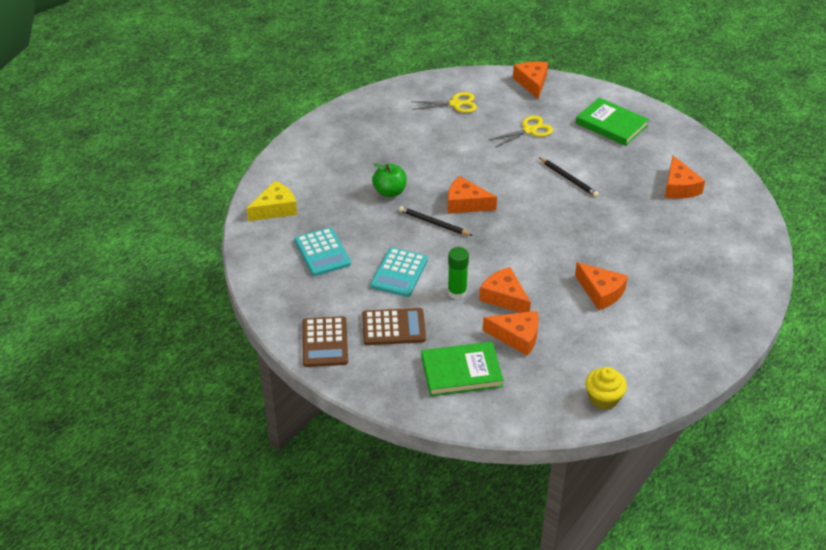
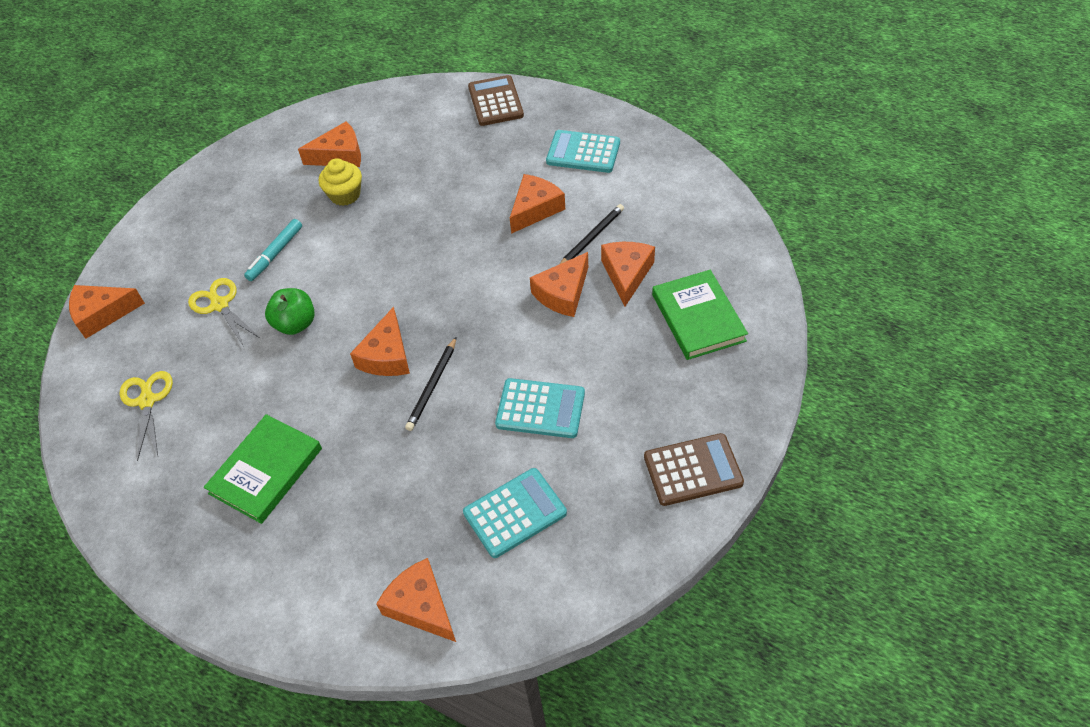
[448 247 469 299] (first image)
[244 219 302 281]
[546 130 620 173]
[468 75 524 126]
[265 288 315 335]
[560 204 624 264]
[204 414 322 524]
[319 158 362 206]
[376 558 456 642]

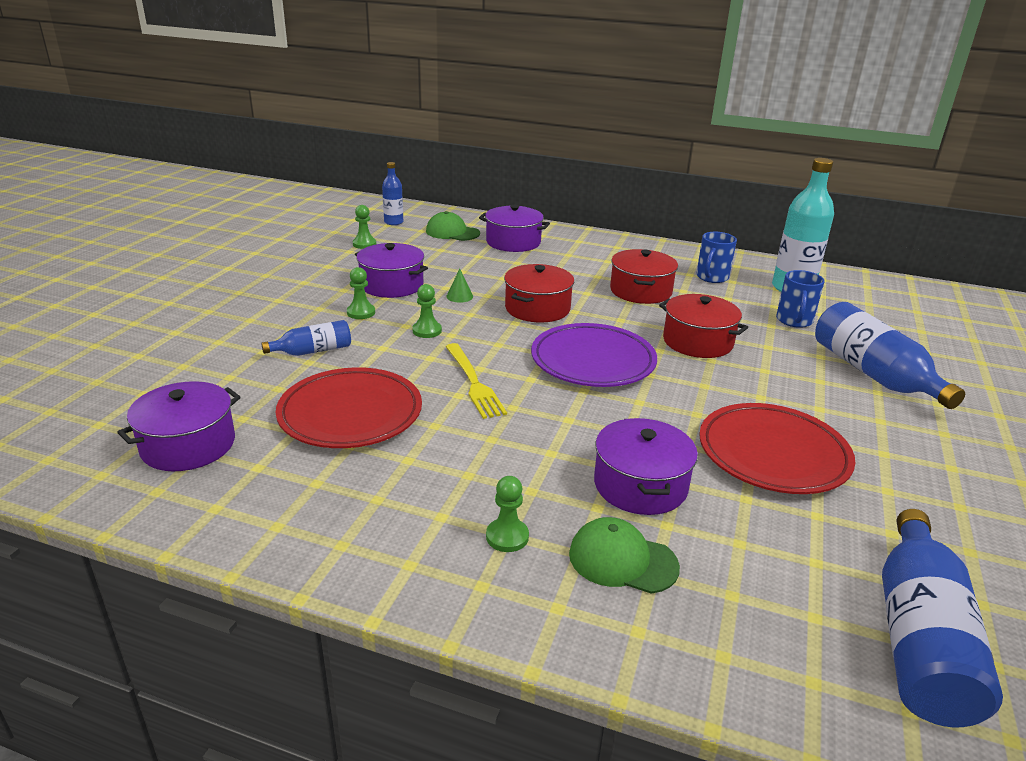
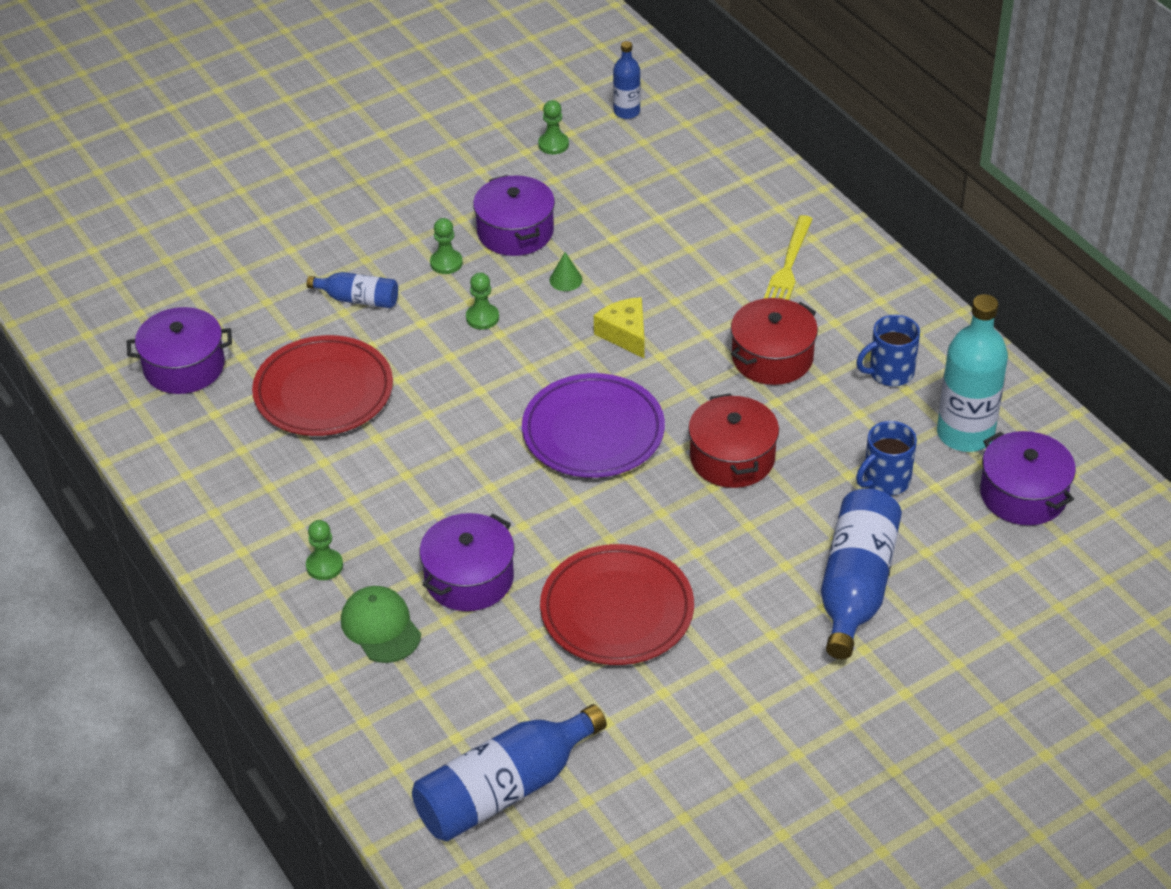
[426 211 480 241] (first image)
[764 215 813 300]
[980 431 1076 525]
[594 297 645 359]

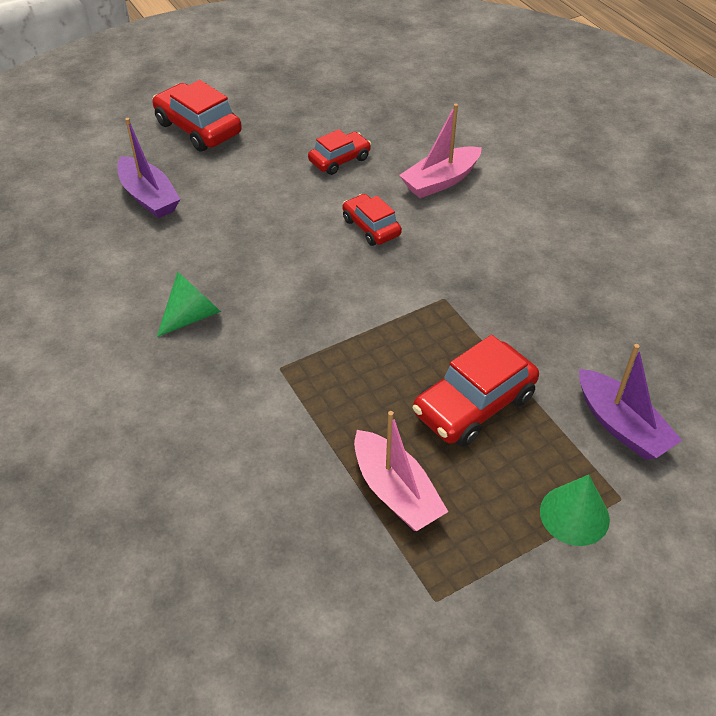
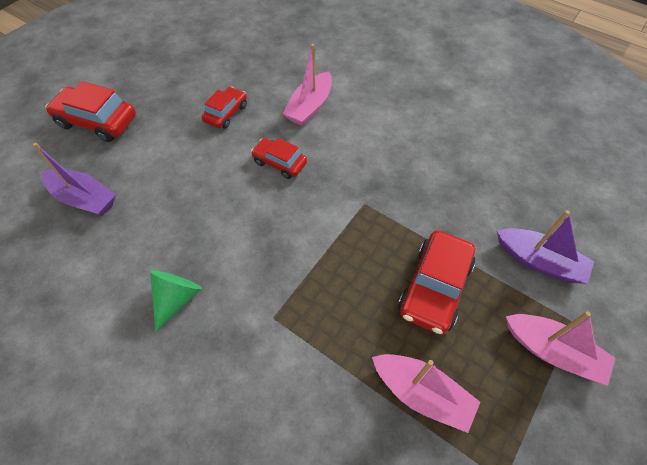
[506 311 616 386]

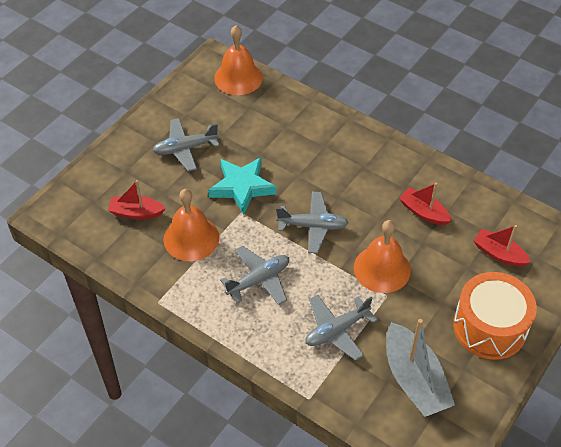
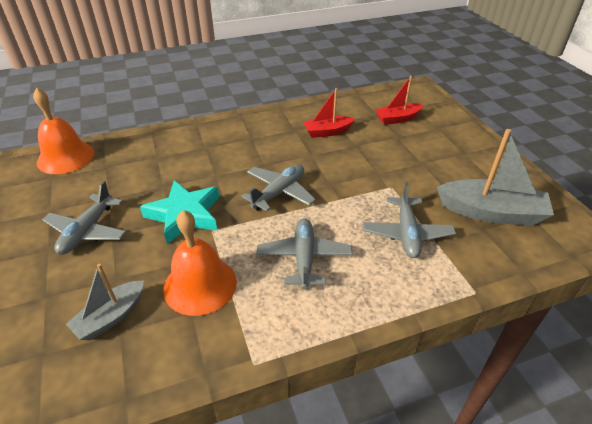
[354 220 411 293] (first image)
[453 272 537 360] (first image)
[66 264 144 341]

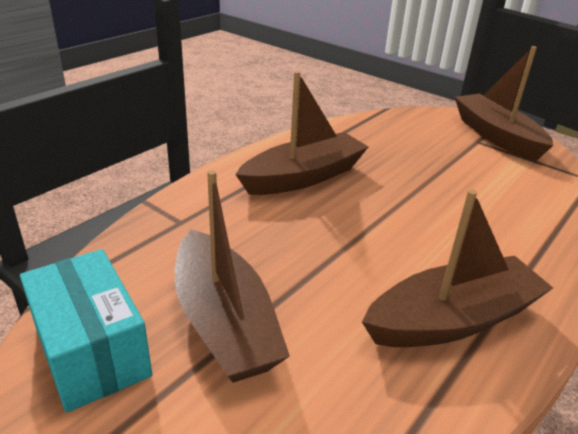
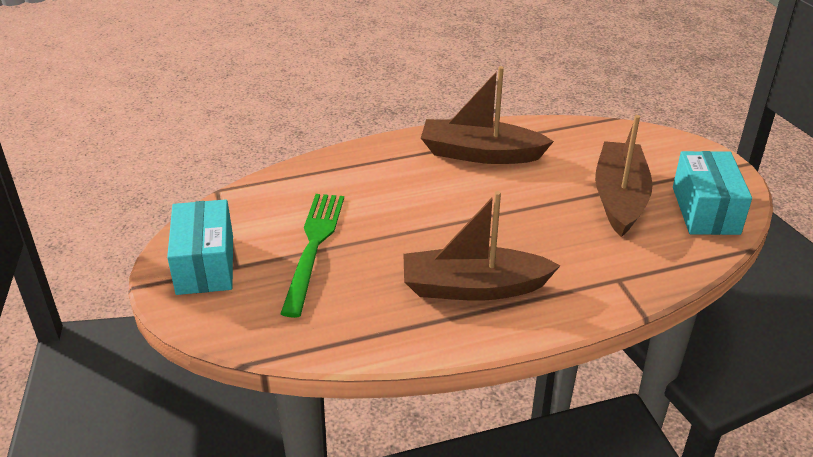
[280 194 344 318]
[167 199 233 295]

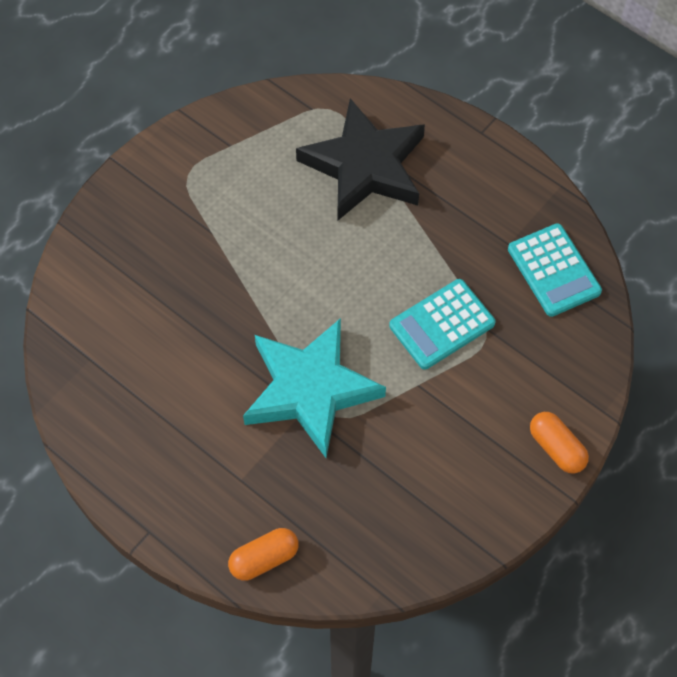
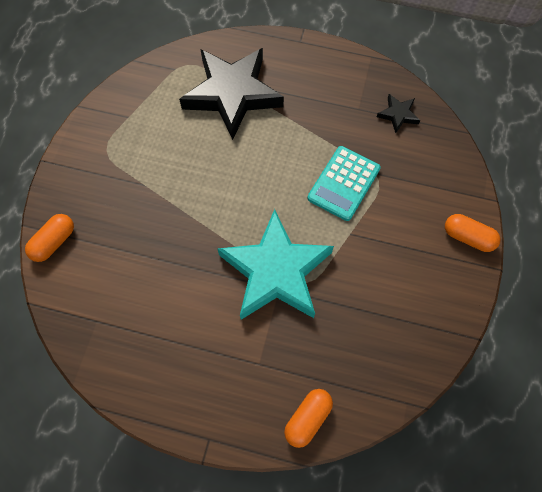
[25 214 74 262]
[377 94 420 133]

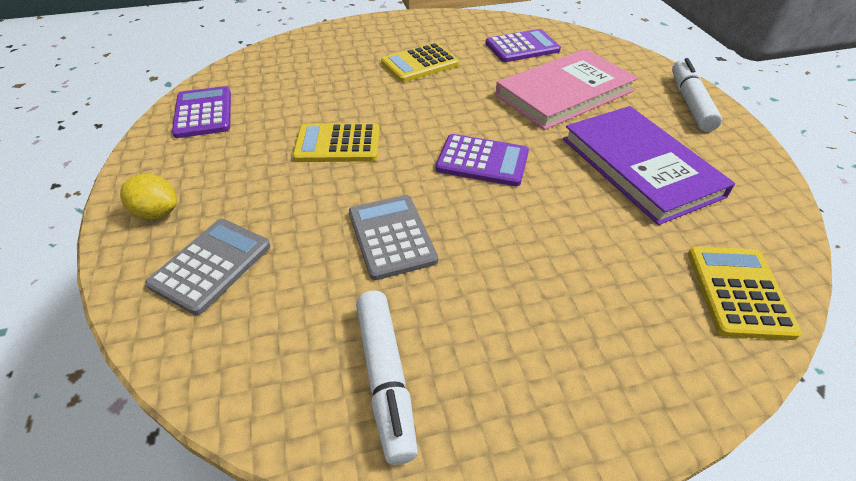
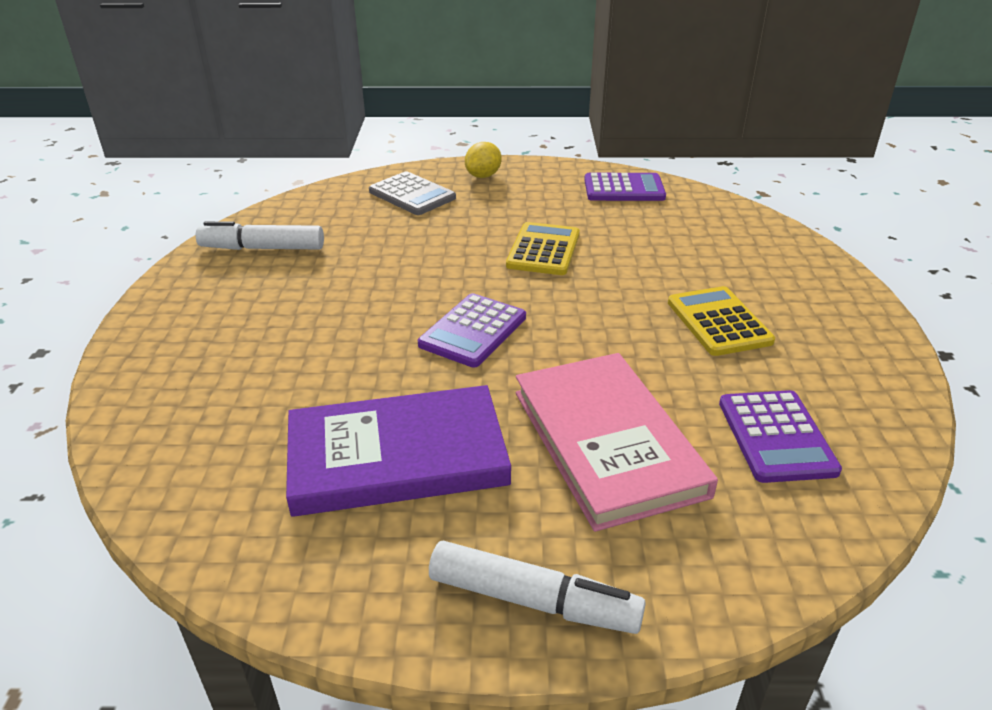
[349 195 438 280] (first image)
[688 246 802 340] (first image)

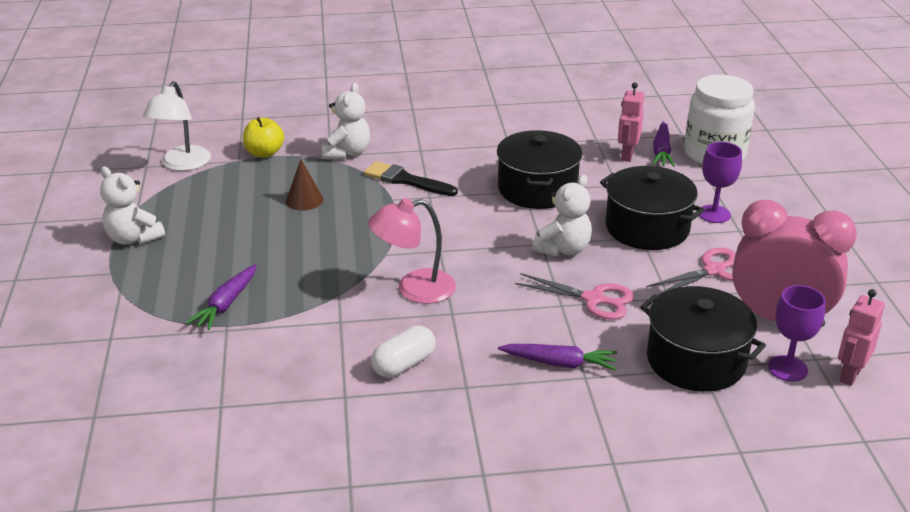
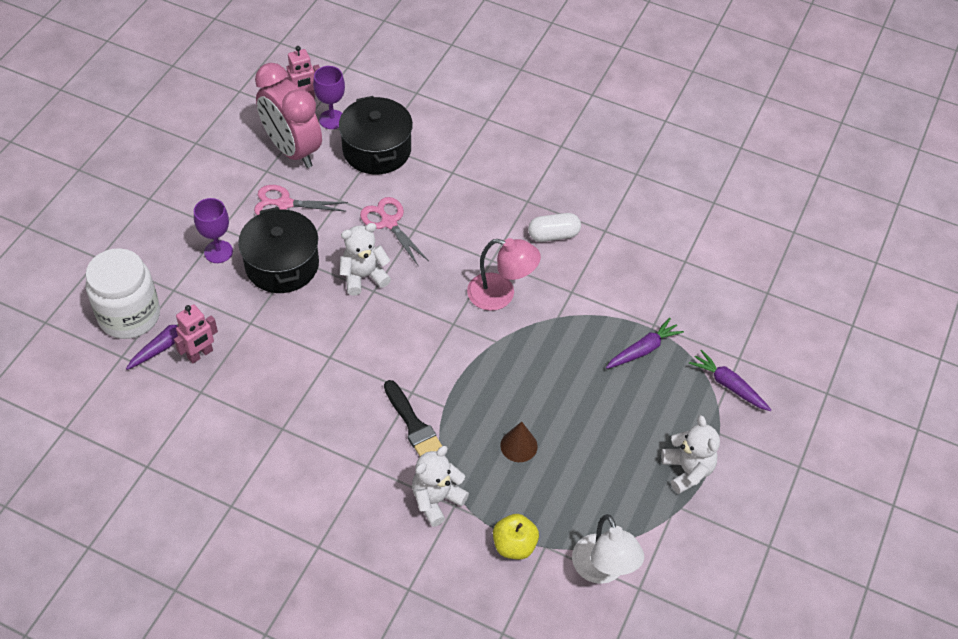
[497 130 582 209] (first image)
[689 350 771 411]
[572 514 644 584]

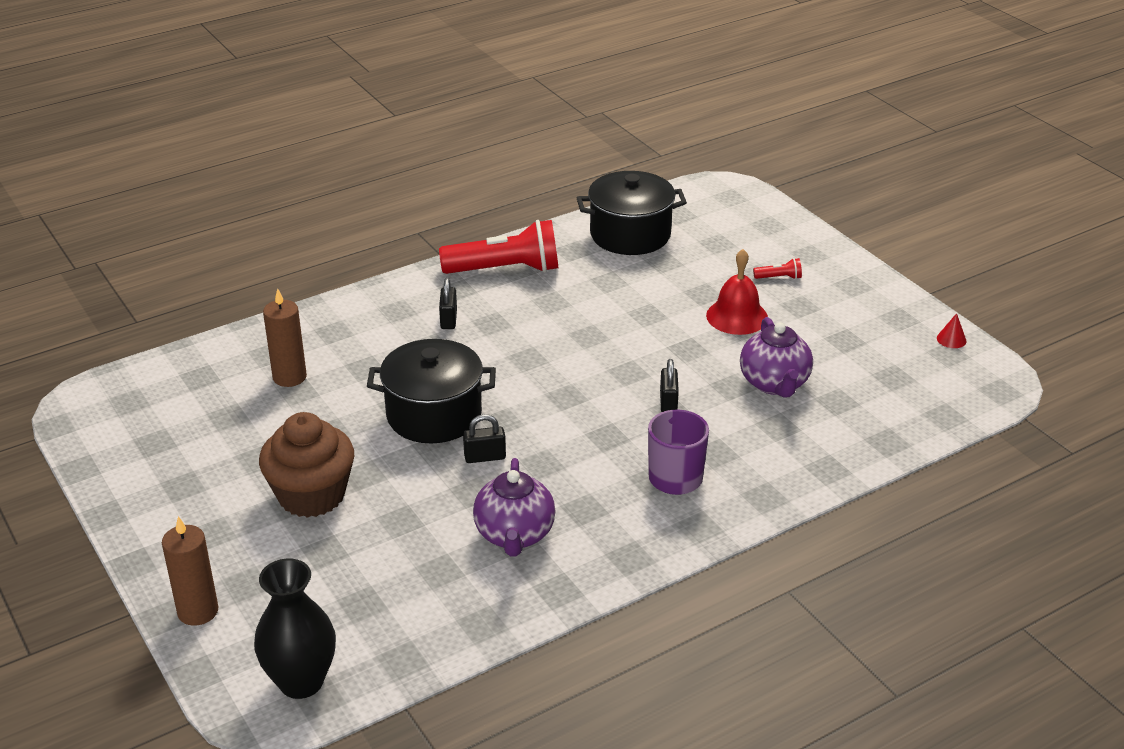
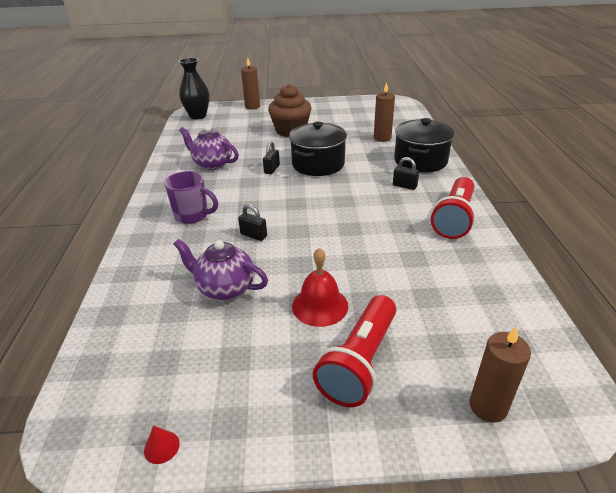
[469 326 531 423]
[394 118 454 173]
[313 295 396 407]

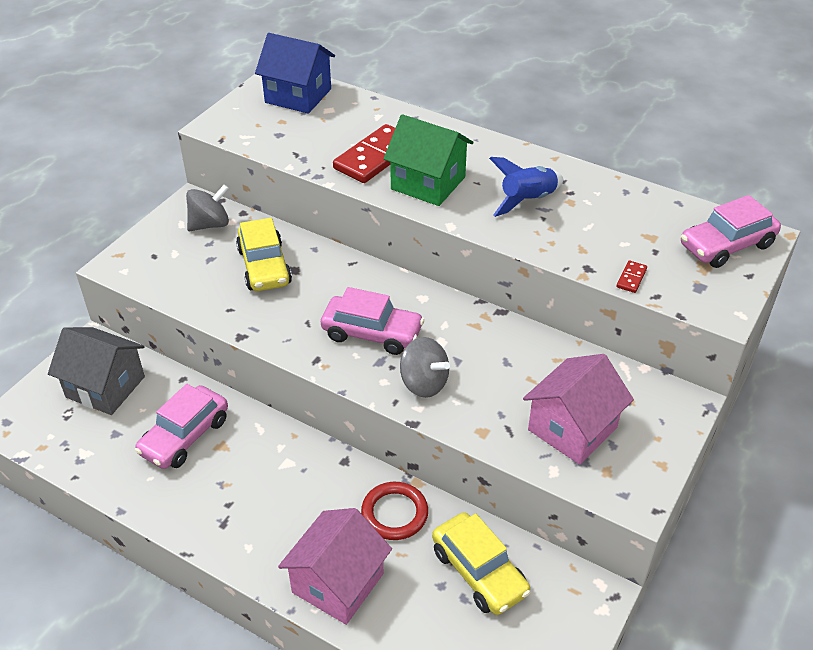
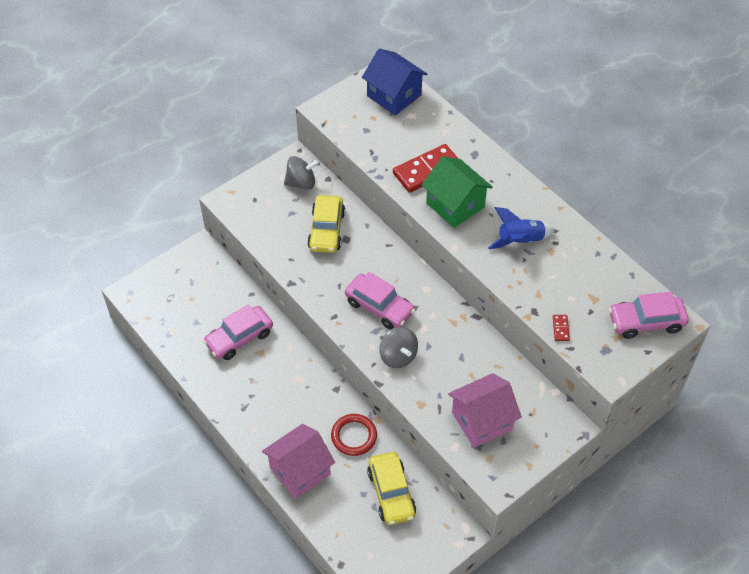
[48 327 145 415] (first image)
[553 315 570 341]

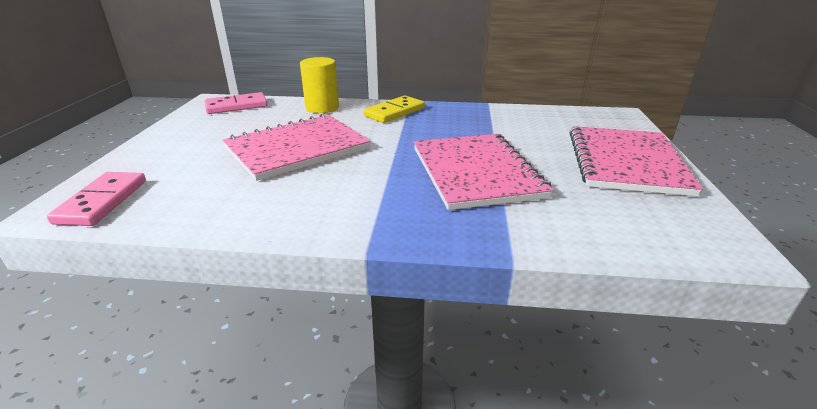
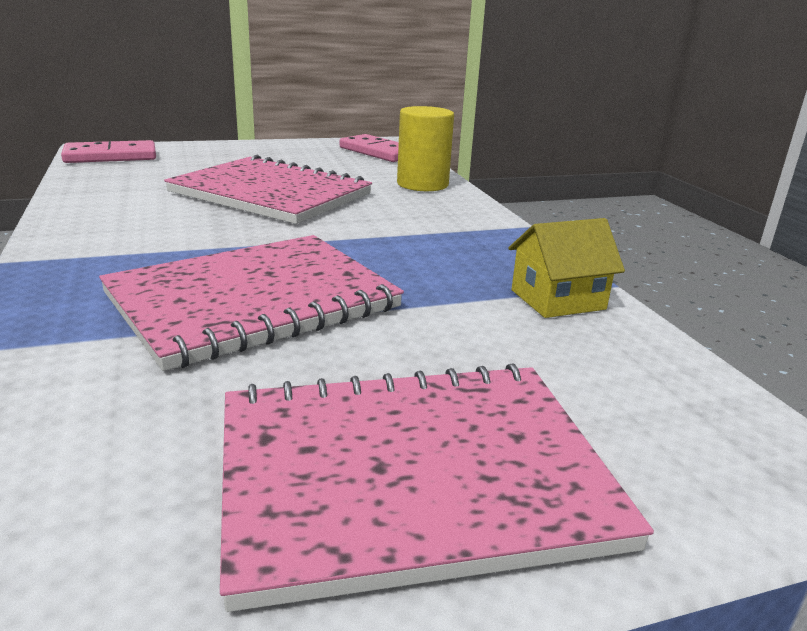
[364 96 425 123] (first image)
[508 218 625 318]

